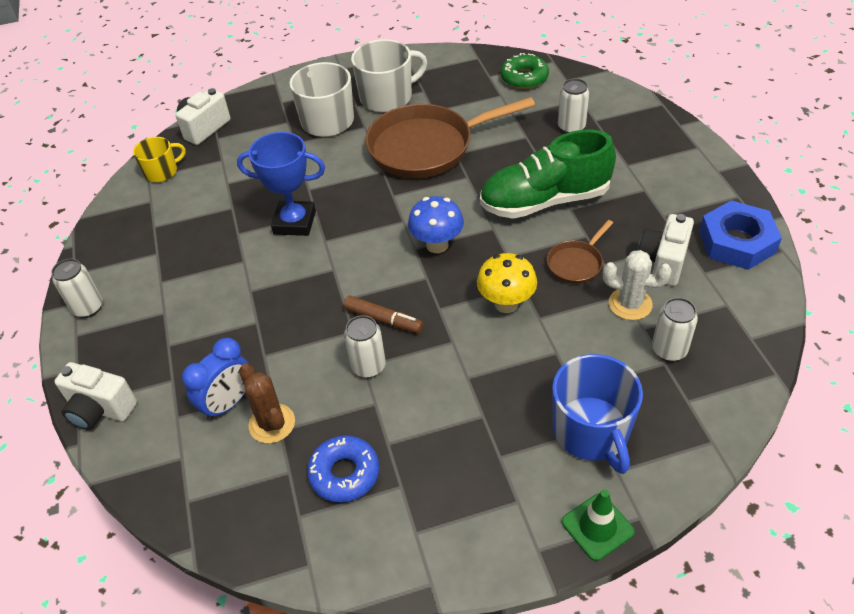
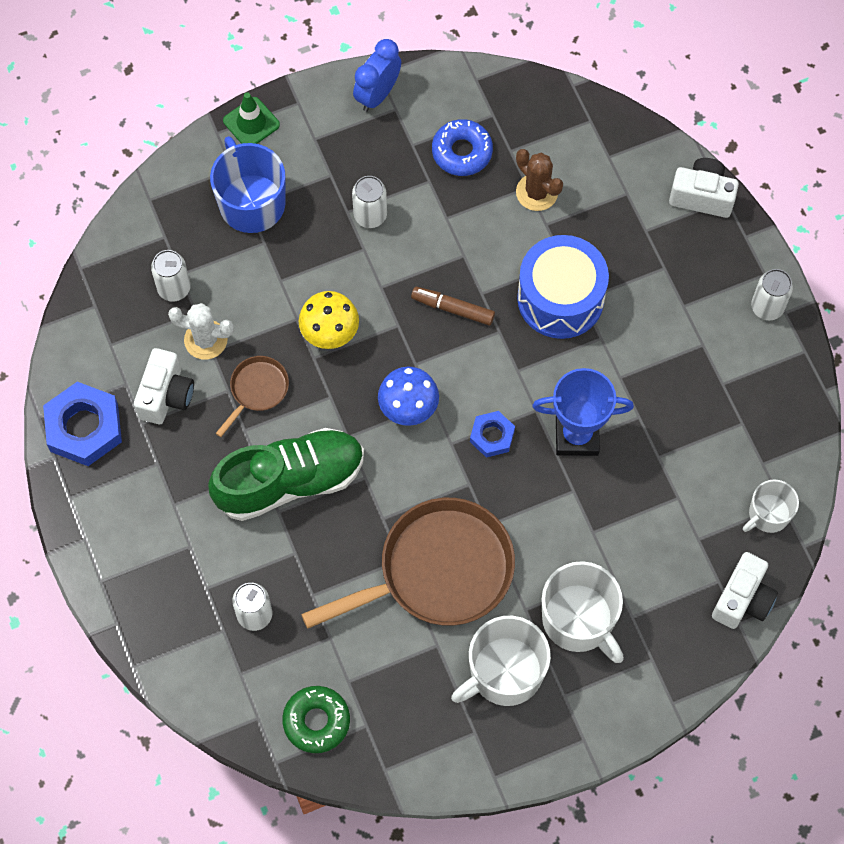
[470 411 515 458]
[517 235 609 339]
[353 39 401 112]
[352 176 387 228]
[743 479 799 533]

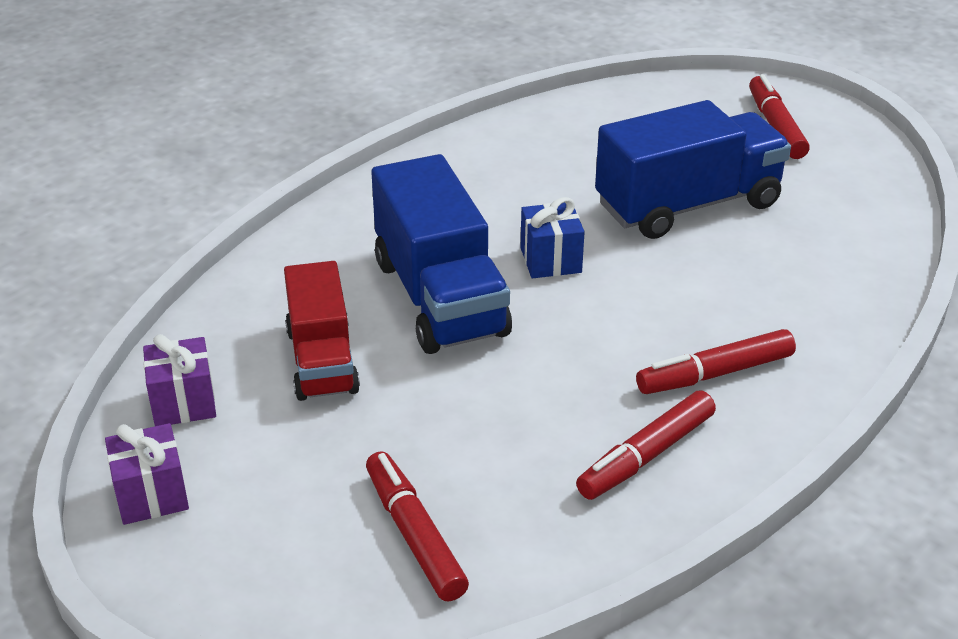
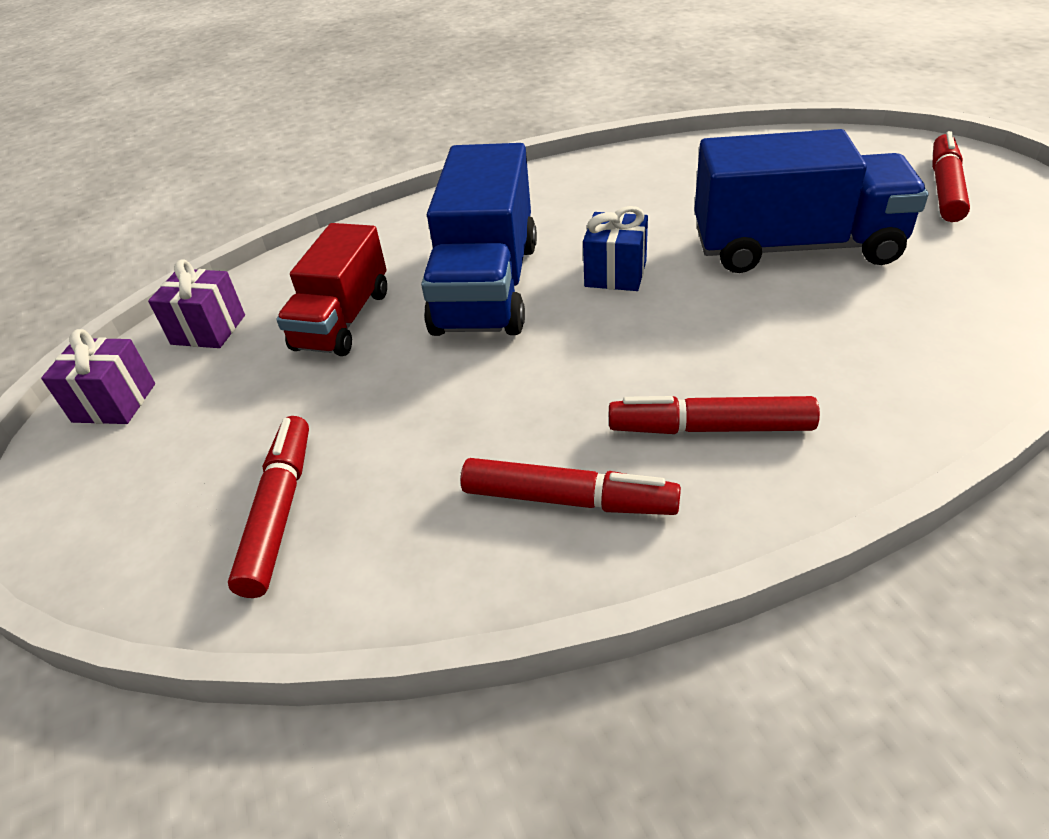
[461 458 681 515]

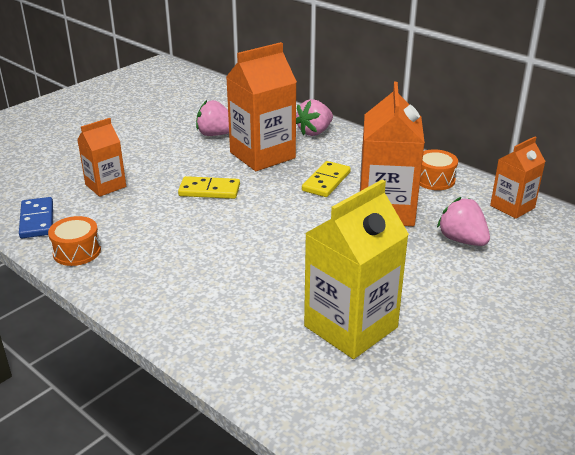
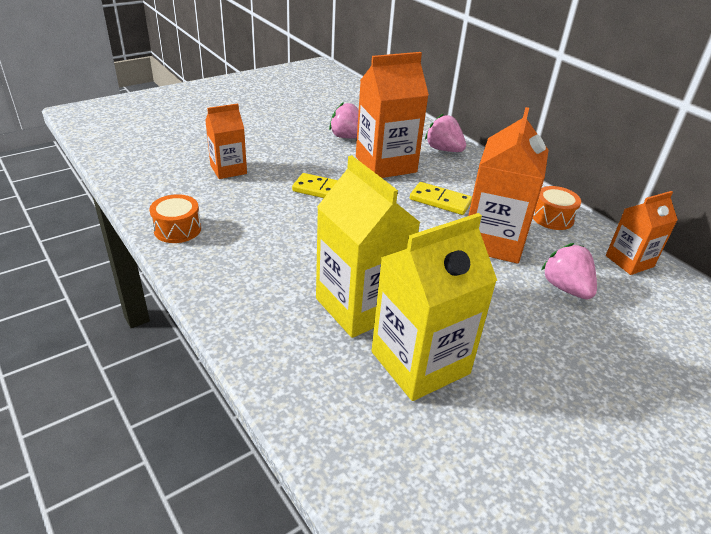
[19 197 53 238] (first image)
[316 155 421 338]
[425 114 466 152]
[410 182 472 215]

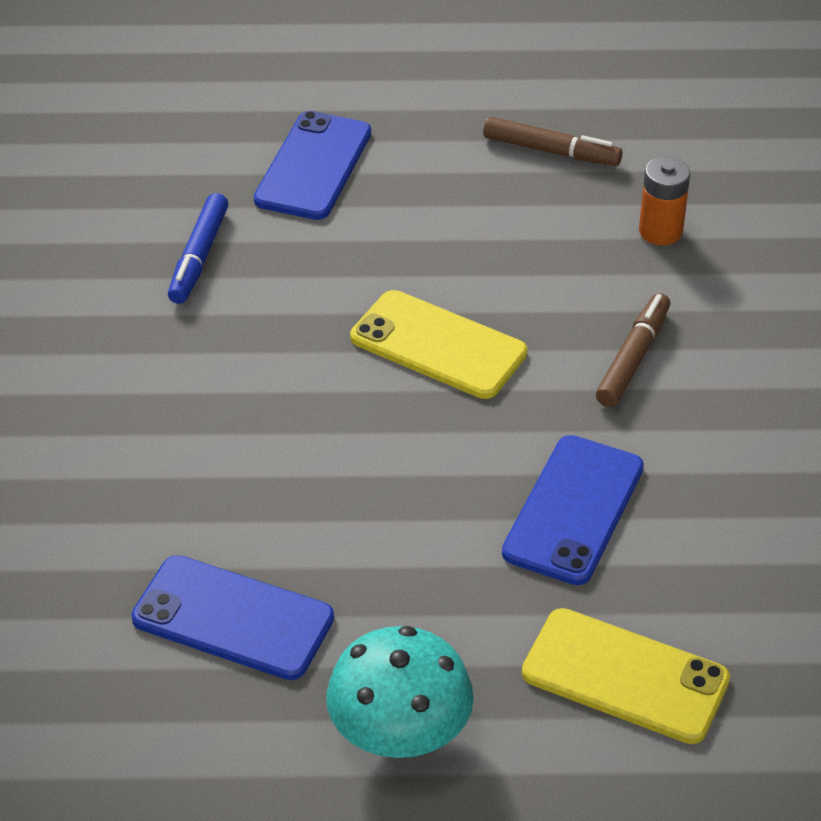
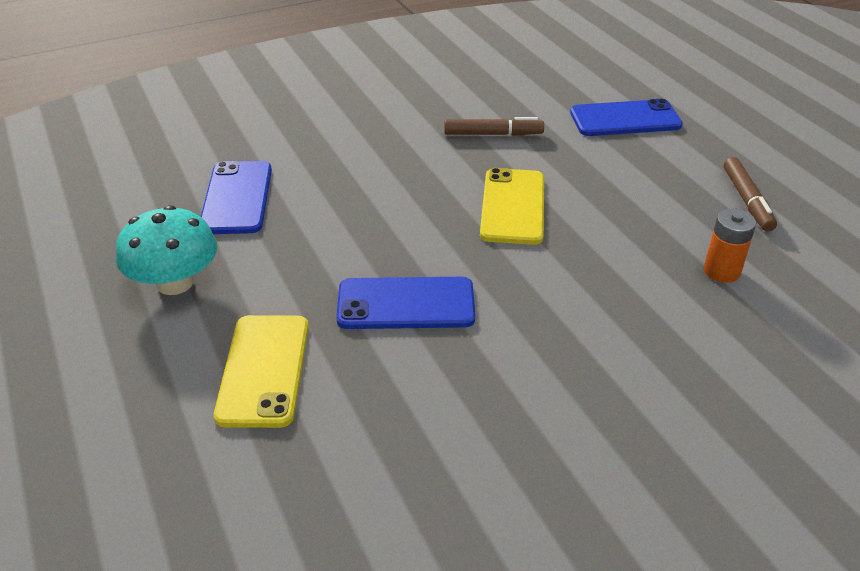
[168 193 228 304] (first image)
[444 117 544 136]

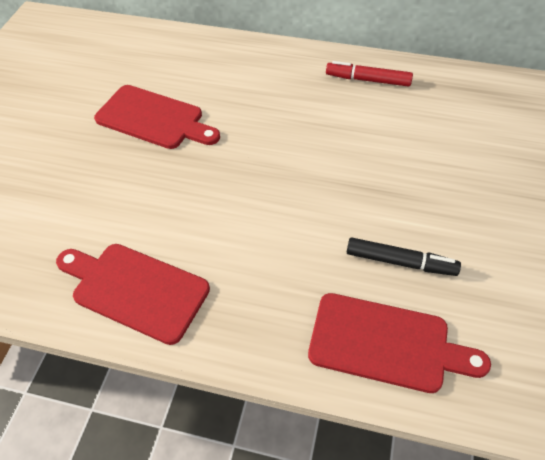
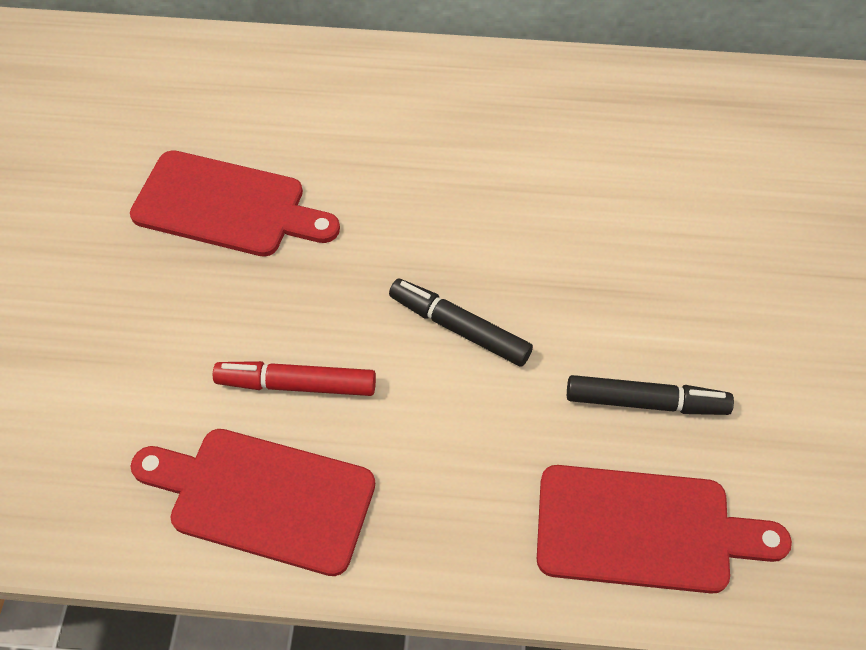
[389 279 533 367]
[213 361 376 396]

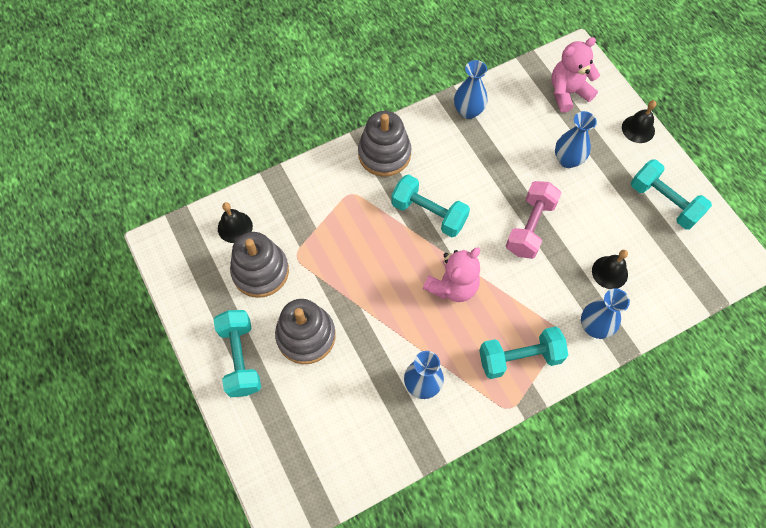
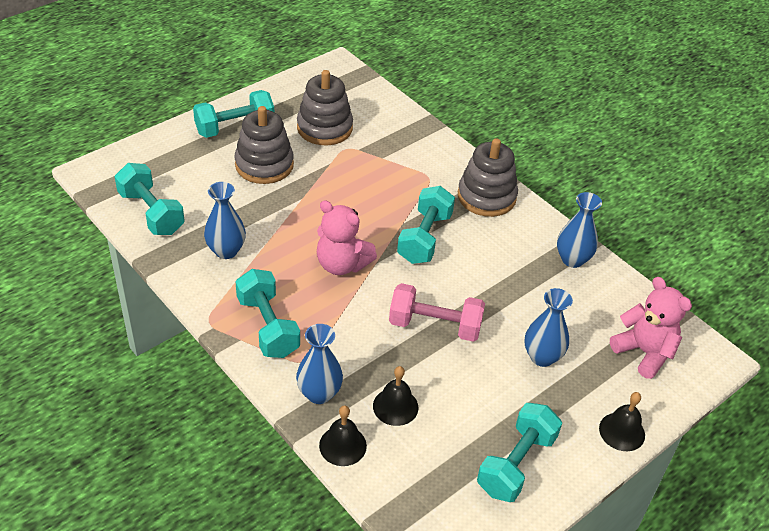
[115 163 185 235]
[319 405 367 466]

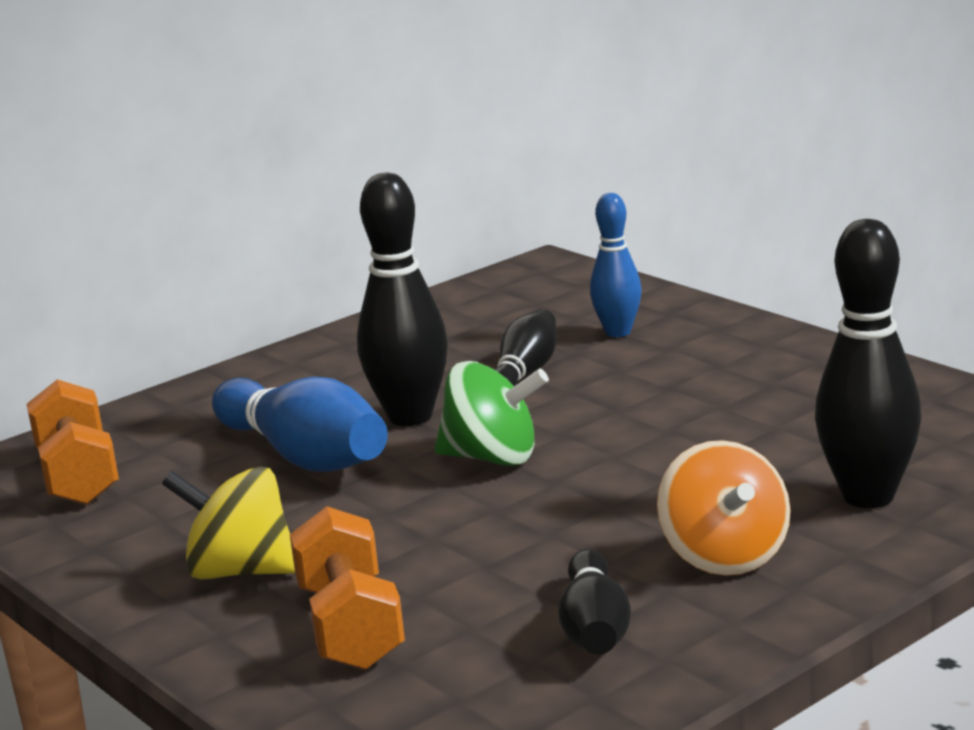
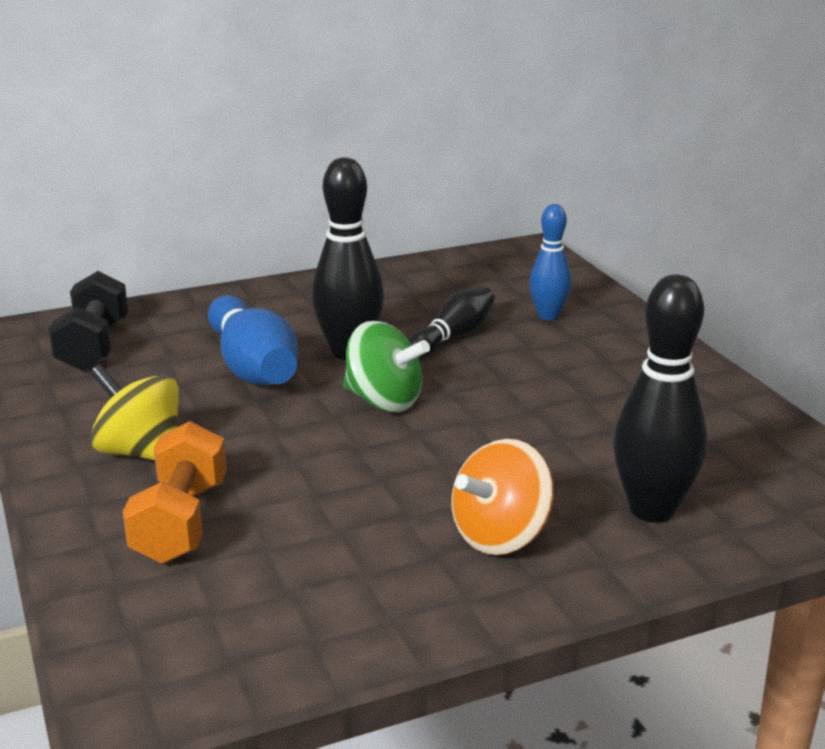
[558 549 631 655] (first image)
[48 271 128 371]
[452 439 554 555]

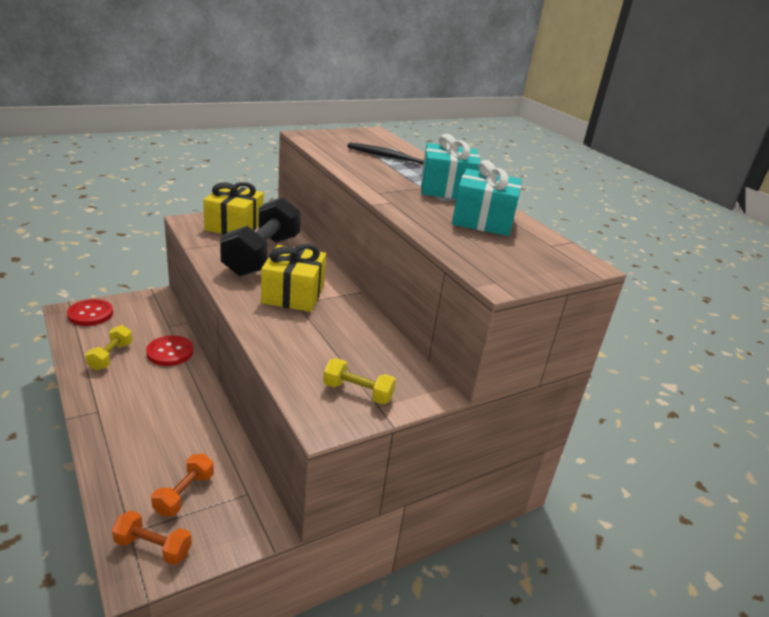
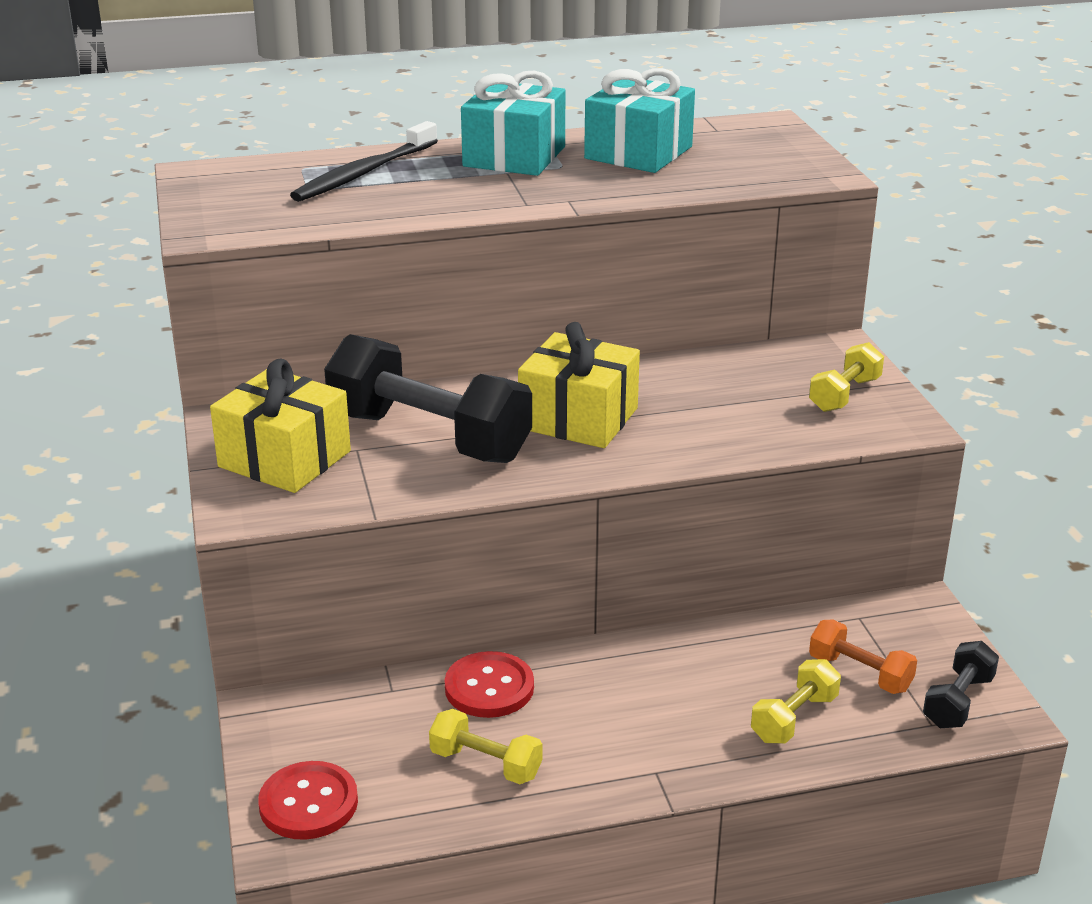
[751 659 841 744]
[923 641 999 728]

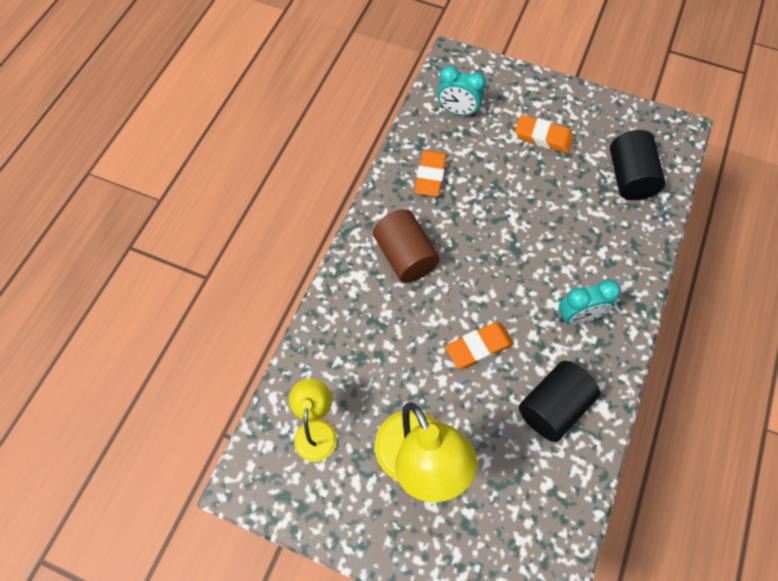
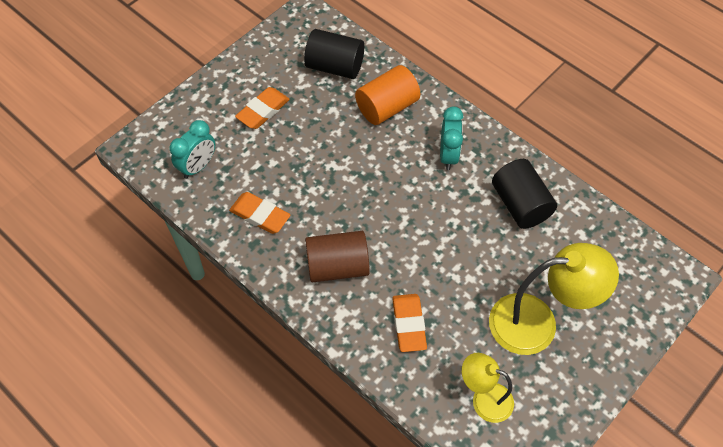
[355 65 420 125]
[392 294 427 352]

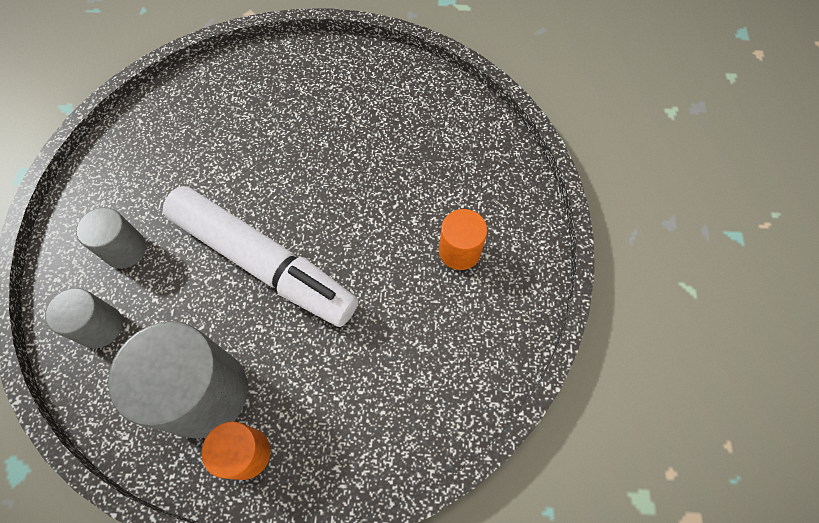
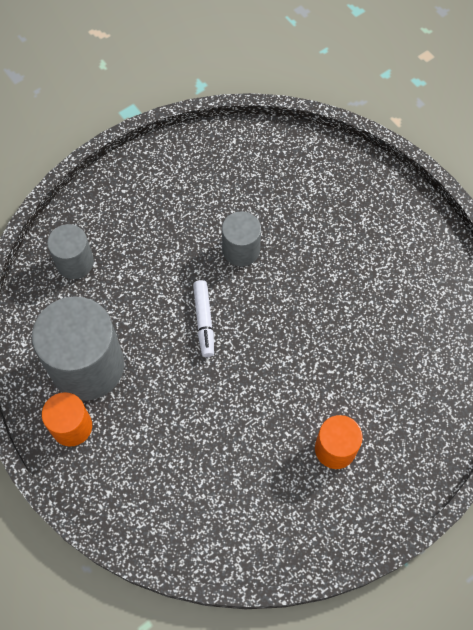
[222 211 261 266]
[193 280 214 357]

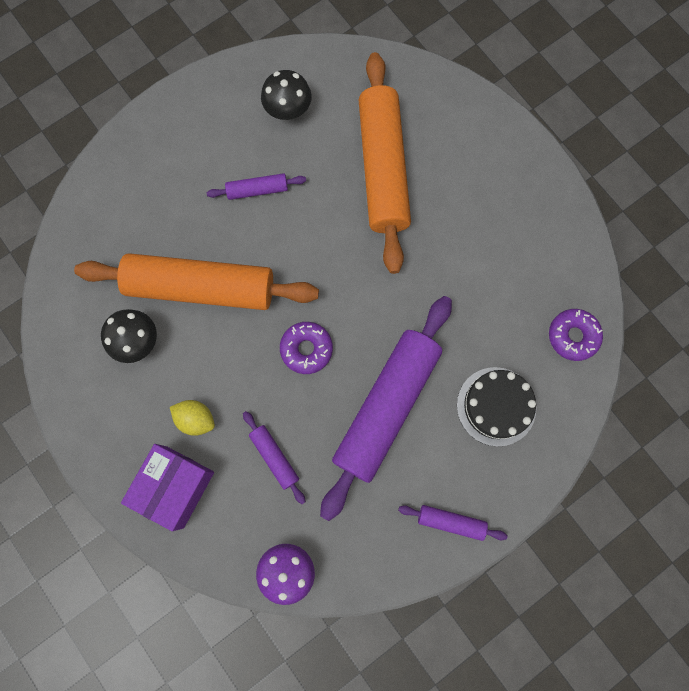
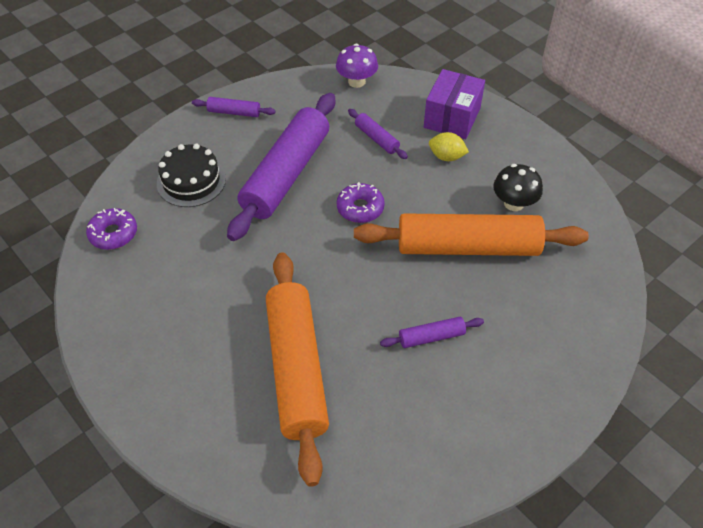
[261 70 312 120] (first image)

